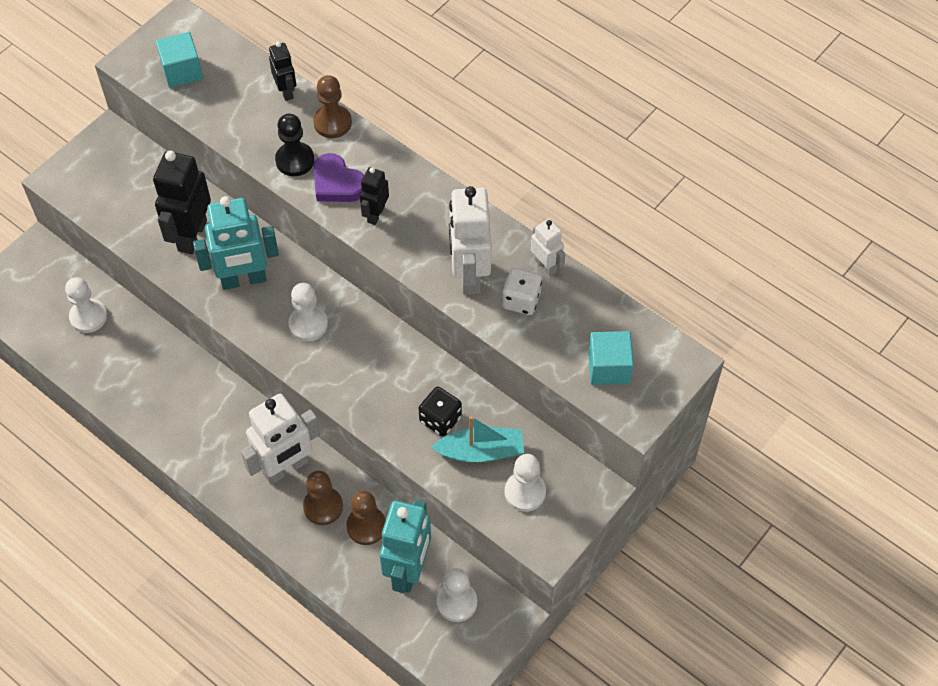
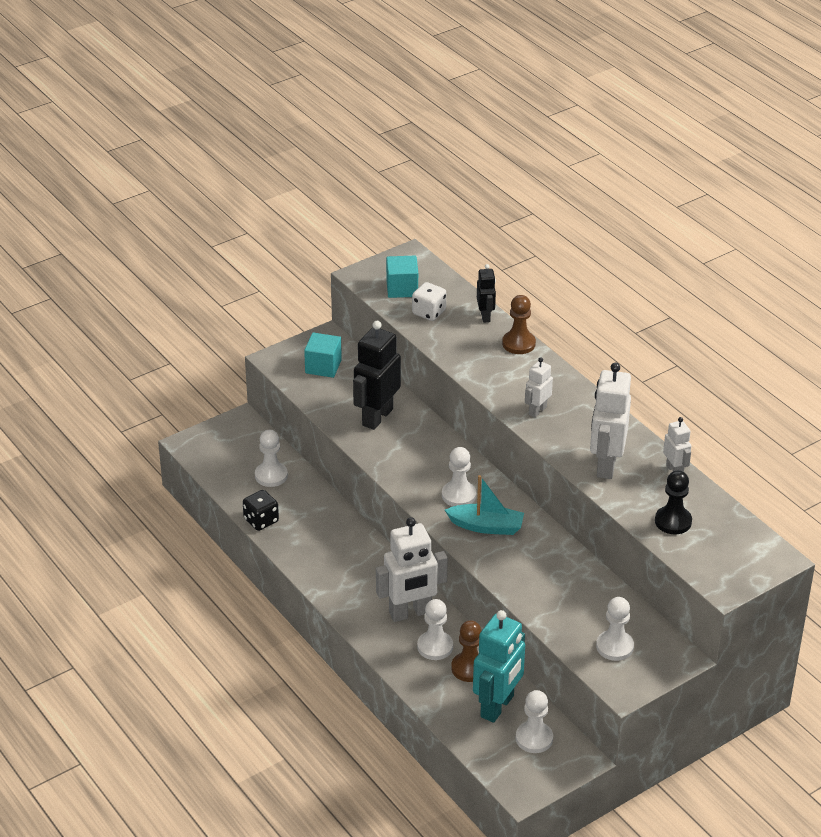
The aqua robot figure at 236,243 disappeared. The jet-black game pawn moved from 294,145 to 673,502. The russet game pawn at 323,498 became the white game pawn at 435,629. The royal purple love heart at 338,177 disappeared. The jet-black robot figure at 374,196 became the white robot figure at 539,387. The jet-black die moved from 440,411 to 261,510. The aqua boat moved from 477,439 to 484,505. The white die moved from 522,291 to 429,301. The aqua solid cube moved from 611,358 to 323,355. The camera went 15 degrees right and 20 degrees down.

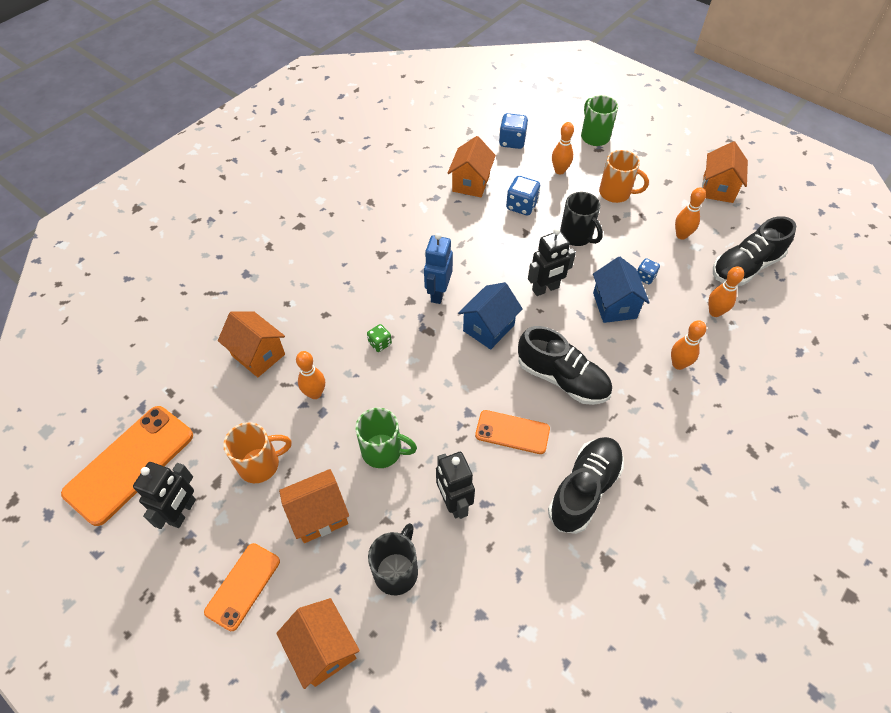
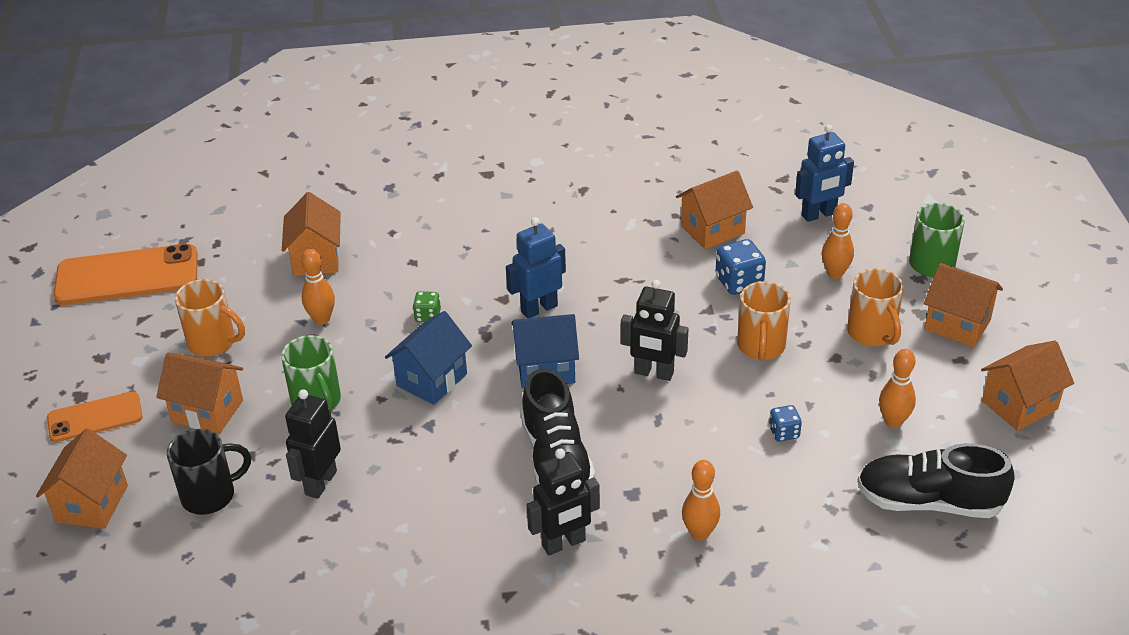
The jet-black robot figure moved from 164,495 to 563,502. The bright orange smartphone at 512,432 disappeared. The blue die at 513,131 was replaced by the blue robot figure at 824,173. The jet-black sneaker at 586,485 disappeared. The jet-black mug at 581,219 became the bright orange mug at 764,320. The blue cottage moved from 621,290 to 428,358. The bright orange tenpin at 726,291 disappeared. The bright orange cottage at 963,305 appeared. The camera went 45 degrees right and 15 degrees down.

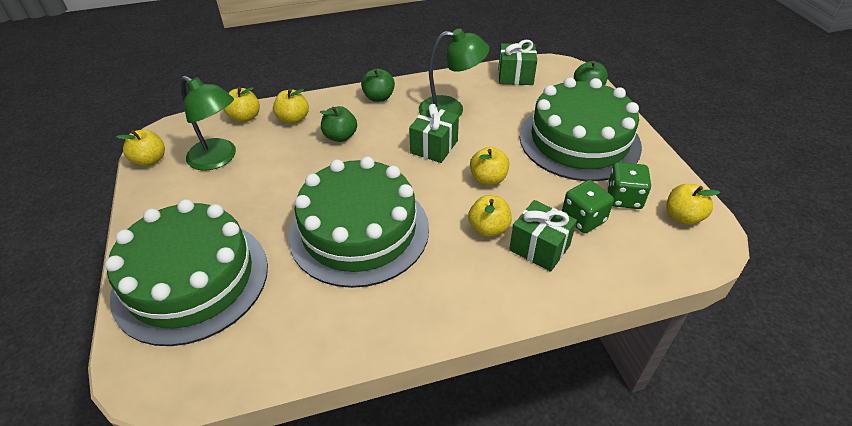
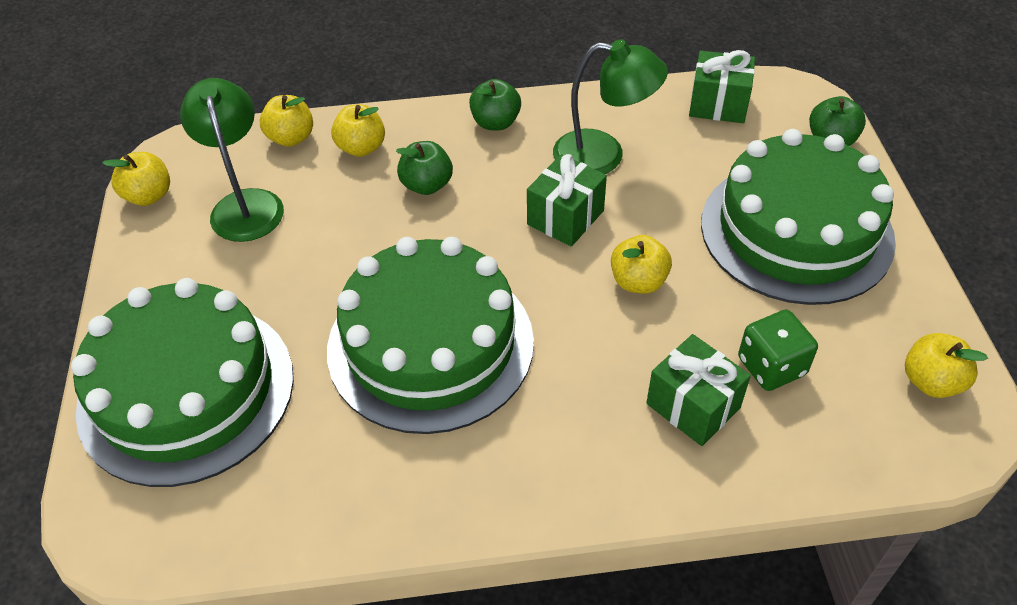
The green lamp at 208,123 turned 150 degrees counterclockwise. The yellow toy apple at 490,216 disappeared. The green die at 629,185 disappeared. The camera went 10 degrees right and 5 degrees up.

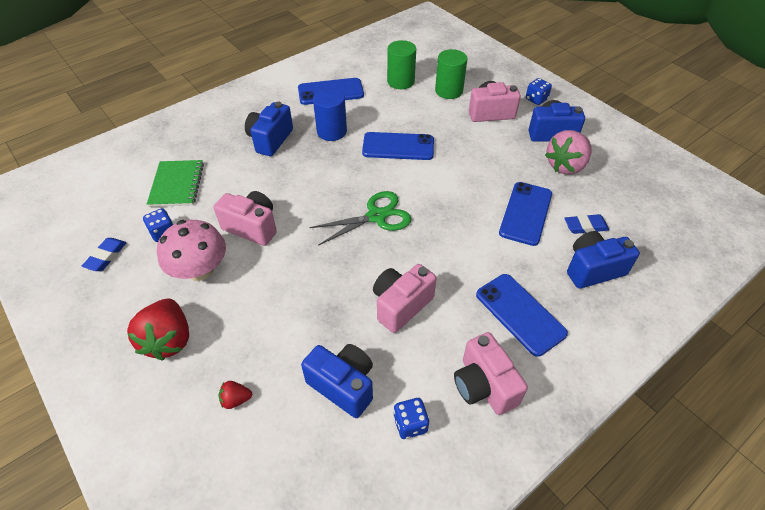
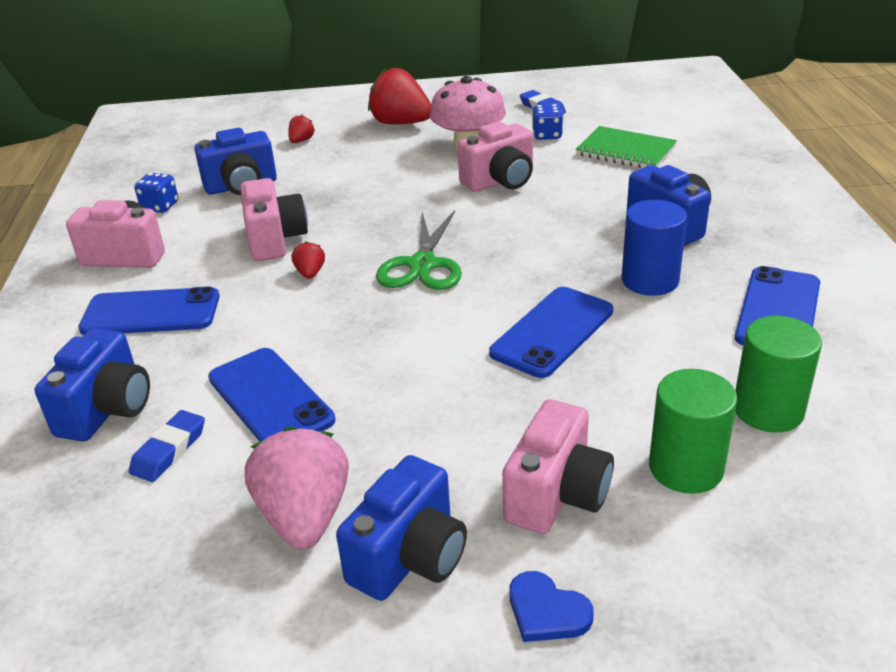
The blue die at 539,91 was replaced by the blue love heart at 552,606. The scarlet berry at 308,260 appeared. The camera went 125 degrees right and 15 degrees down.

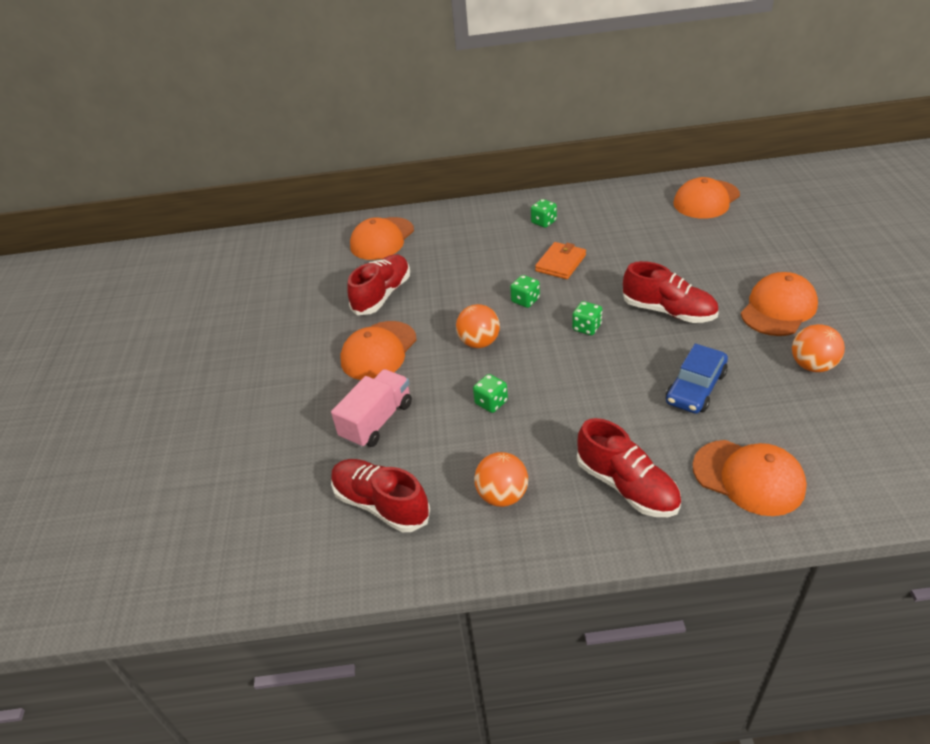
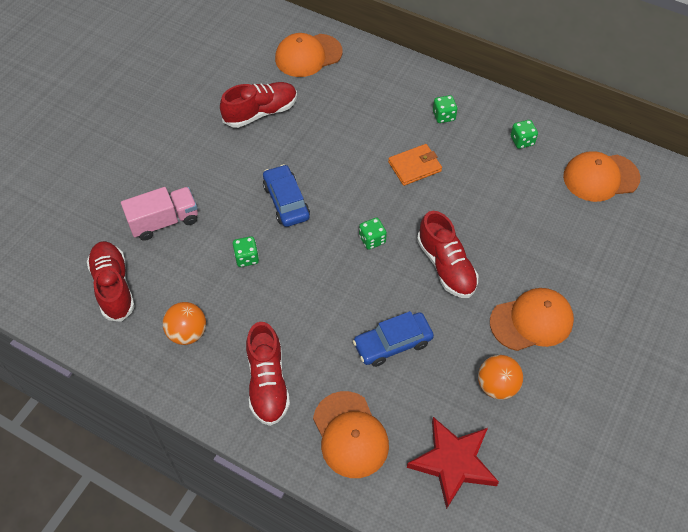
The bright orange baseball cap at 378,350 disappeared. The bright orange ball at 478,326 was replaced by the blue automobile at 286,195. The green die moved from 525,291 to 524,134. The scarlet five-pointed star at 453,463 appeared. The camera went 30 degrees right and 15 degrees up.

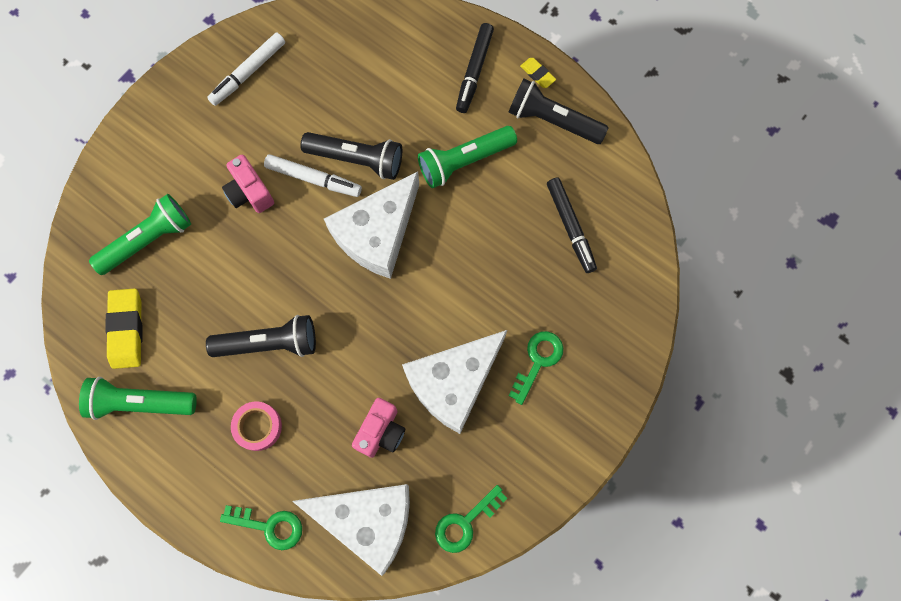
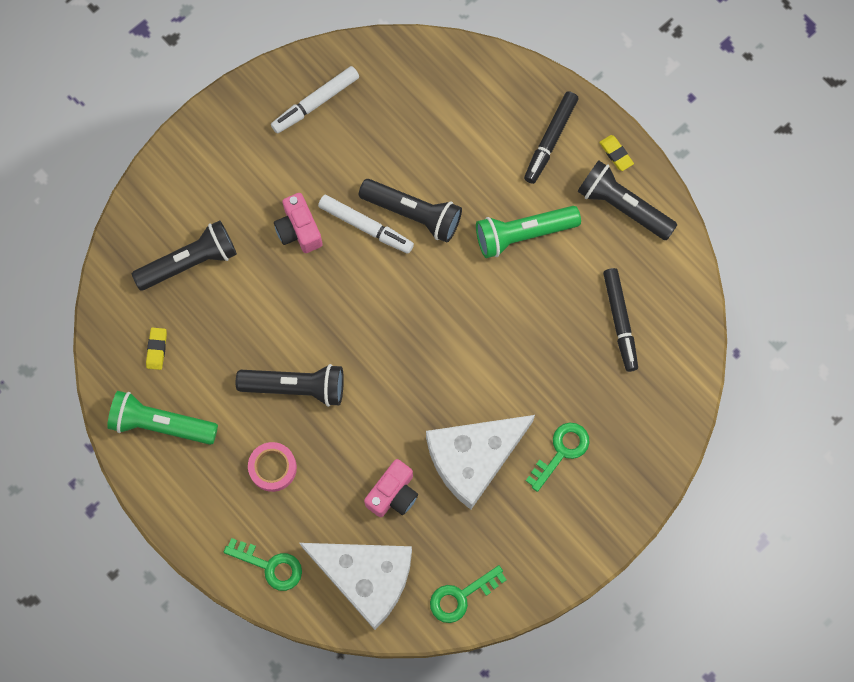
The green flashlight at 140,234 became the jet-black flashlight at 184,256. The yellow eraser at 124,328 changed to 0.53 times the size. The white cheese at 371,225 disappeared. The camera went 10 degrees right and 0 degrees up.

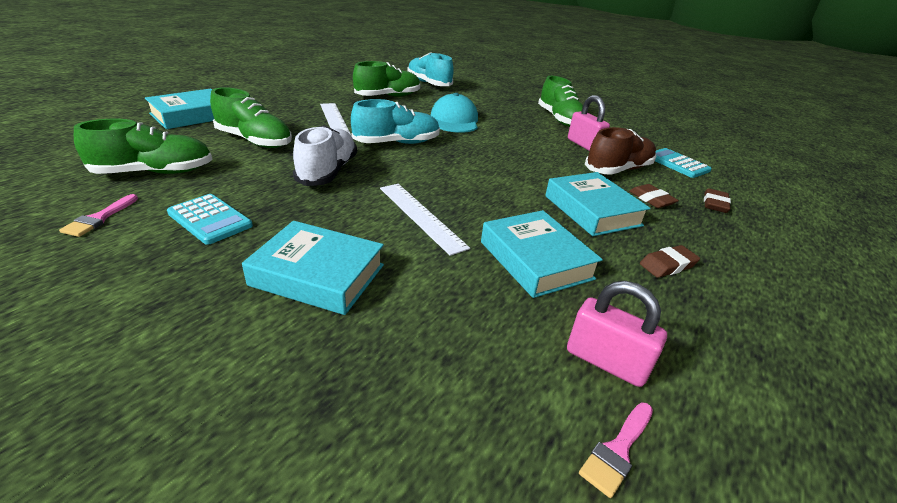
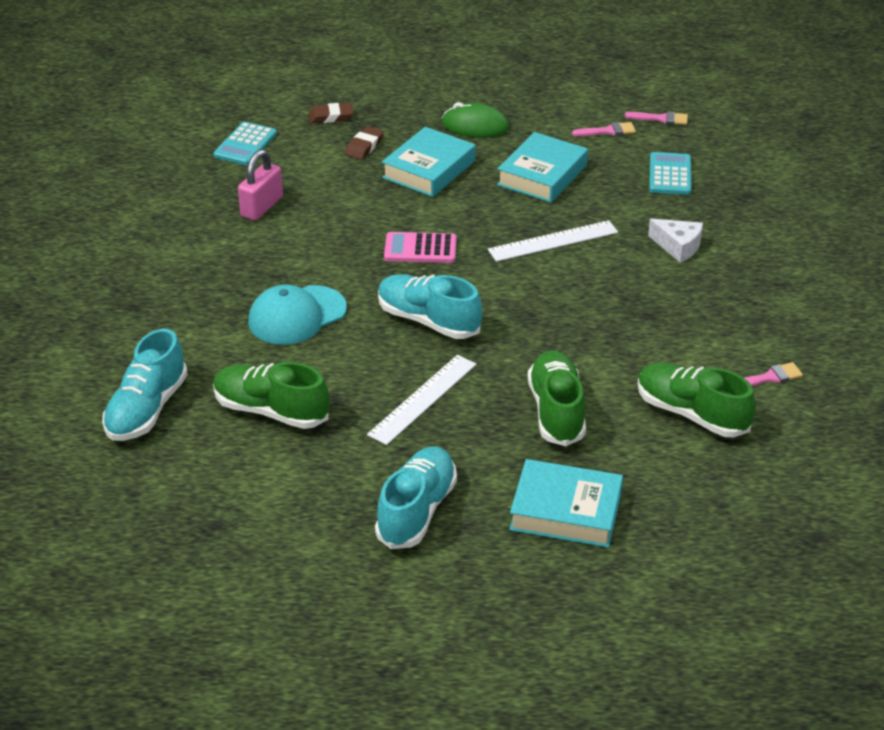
The aqua adding machine moved from 210,219 to 670,173. The aqua hardcover at 313,268 was replaced by the white cheese at 675,241. The white sneaker at 325,155 disappeared. The white measuring stick at 425,220 turned 45 degrees clockwise. The green sneaker at 560,101 disappeared. The pink small lock at 617,334 was replaced by the pink paintbrush at 604,129. The russet sneaker at 620,151 disappeared. The russet eraser at 670,261 was replaced by the green computer mouse at 475,119. The aqua sneaker at 416,497 appeared. The pink adding machine at 420,247 appeared. The camera went 120 degrees left and 5 degrees up.

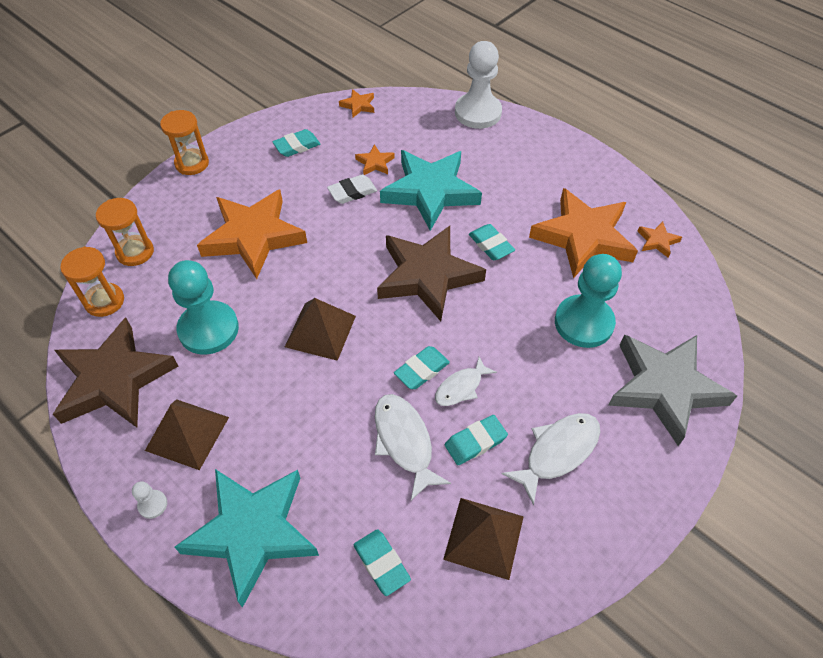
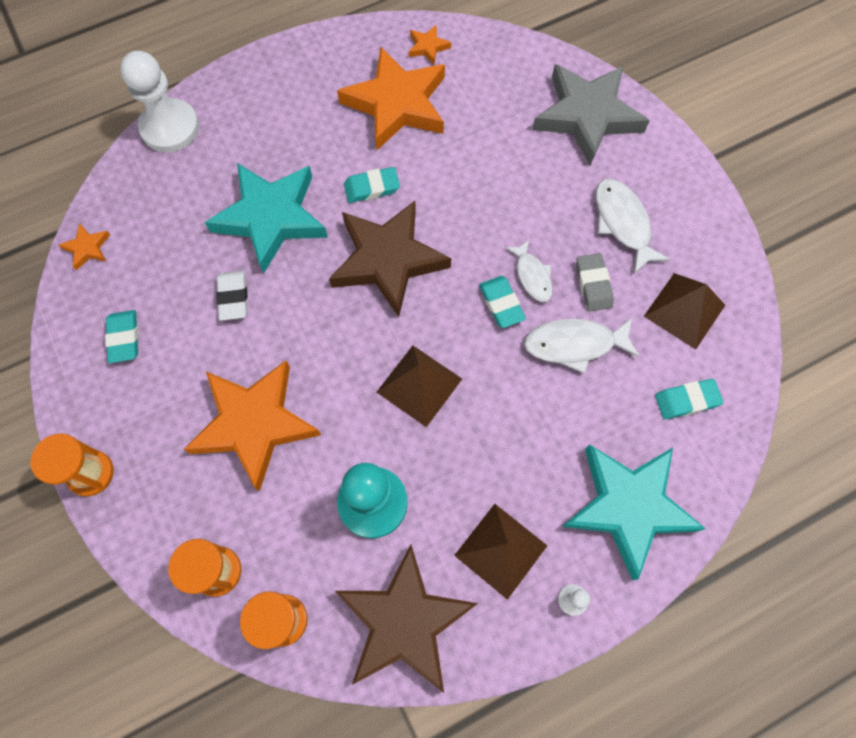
The bright orange five-pointed star at 375,159 disappeared. The aqua eraser at 476,440 became the grey eraser at 595,282. The aqua game pawn at 588,301 disappeared. The camera went 70 degrees left and 15 degrees up.

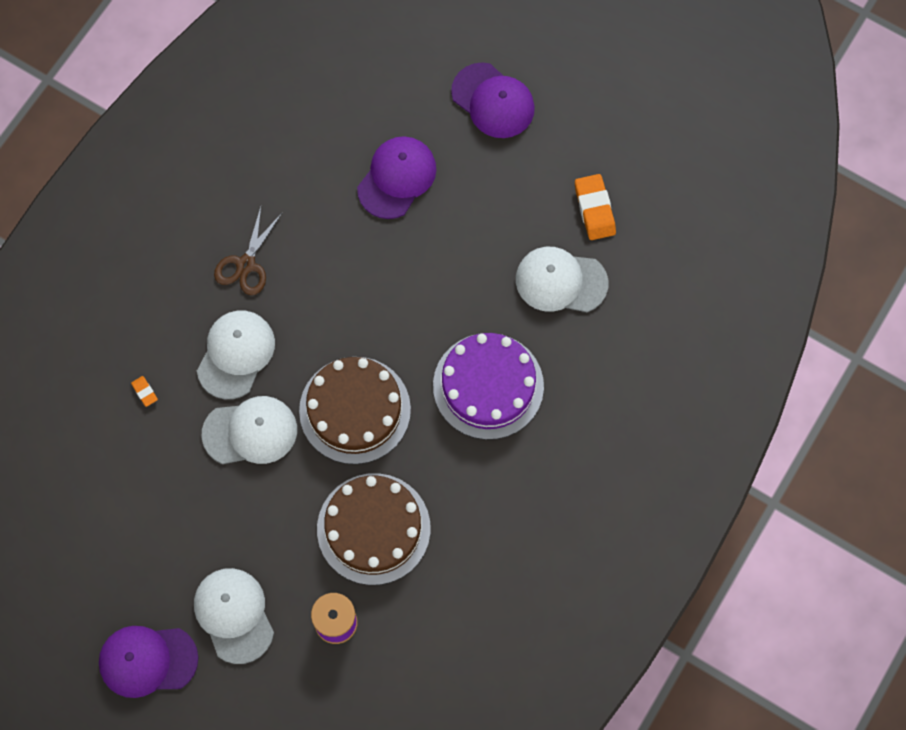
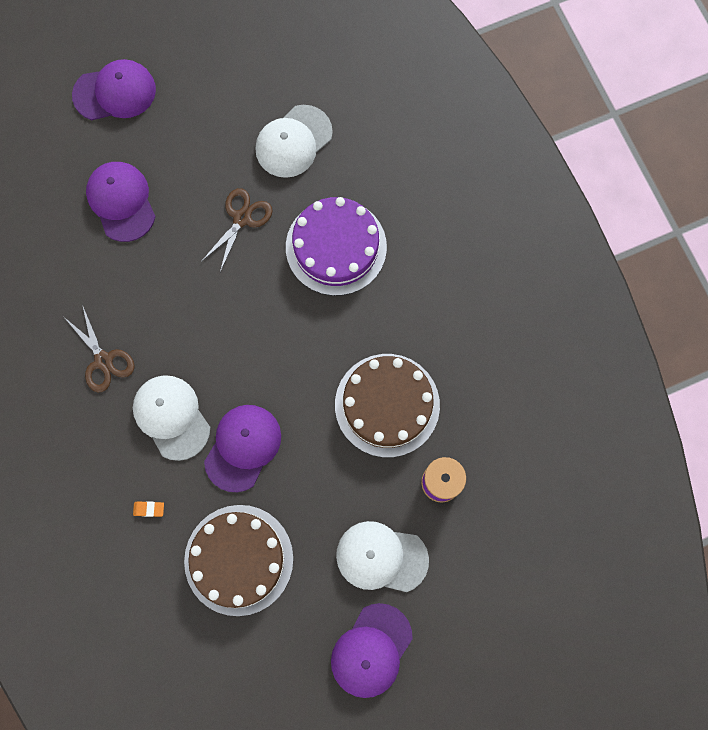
The white baseball cap at 249,430 became the royal purple baseball cap at 242,448. The russet cake moved from 355,410 to 238,560. The bright orange eraser at 595,207 disappeared. The russet shears at 237,230 appeared. The camera went 55 degrees left and 5 degrees up.

